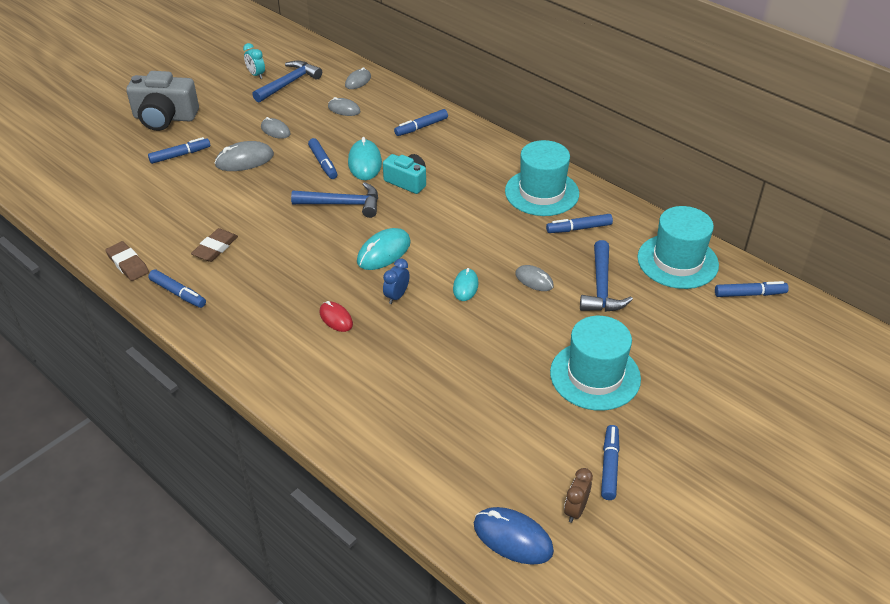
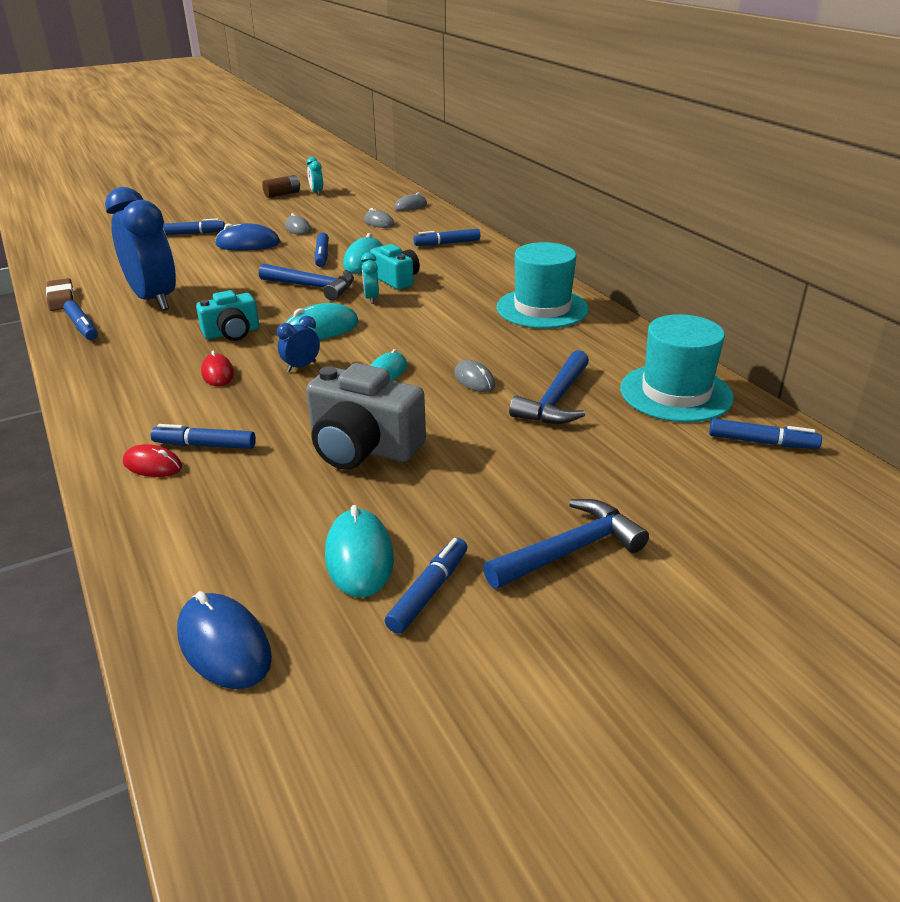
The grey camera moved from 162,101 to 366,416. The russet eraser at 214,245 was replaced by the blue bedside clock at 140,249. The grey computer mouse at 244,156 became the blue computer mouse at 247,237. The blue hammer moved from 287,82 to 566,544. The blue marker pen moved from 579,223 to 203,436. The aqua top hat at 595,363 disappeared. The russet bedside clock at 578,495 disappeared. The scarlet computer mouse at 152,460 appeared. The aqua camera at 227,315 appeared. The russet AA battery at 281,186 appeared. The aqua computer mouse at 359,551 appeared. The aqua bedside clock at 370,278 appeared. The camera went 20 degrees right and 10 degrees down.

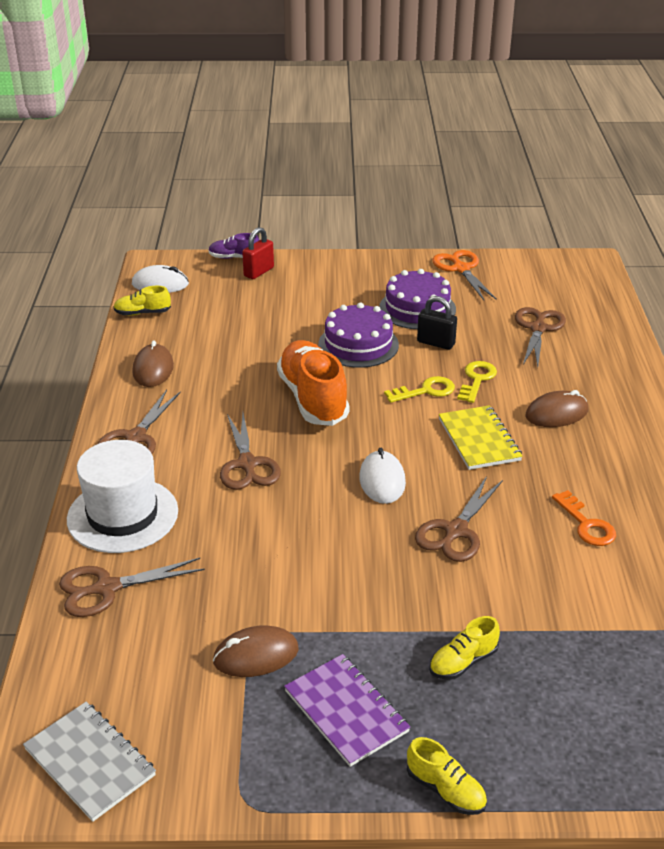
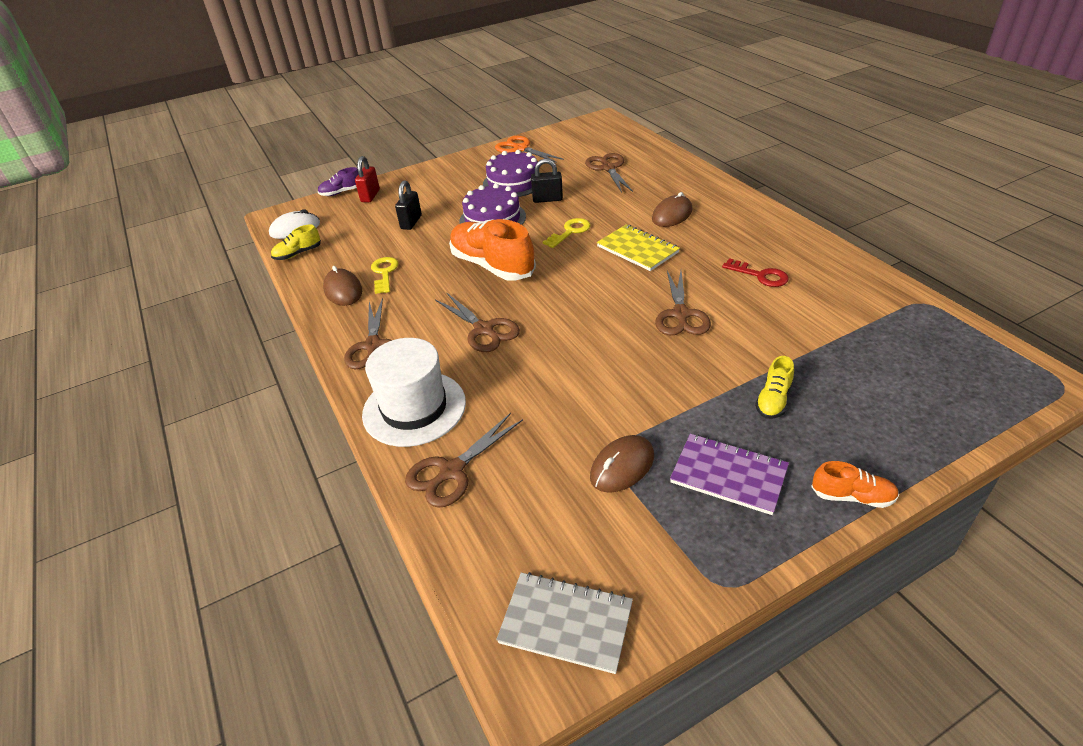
The white computer mouse at 382,476 disappeared. The yellow sneaker at 447,776 became the bright orange sneaker at 855,484. The yellow latchkey moved from 477,382 to 384,275. The bright orange latchkey at 584,518 became the scarlet latchkey at 755,272. The jet-black small lock at 408,205 appeared. The camera went 25 degrees left and 5 degrees up.

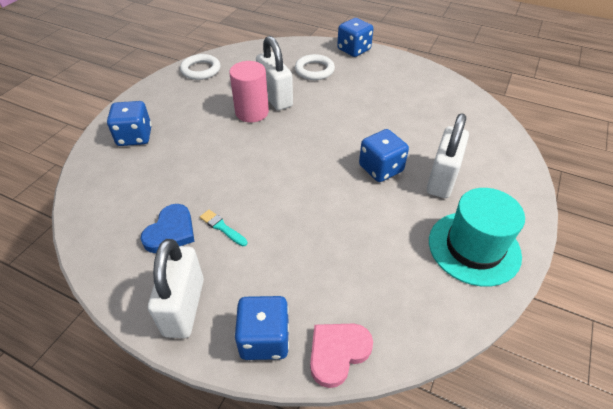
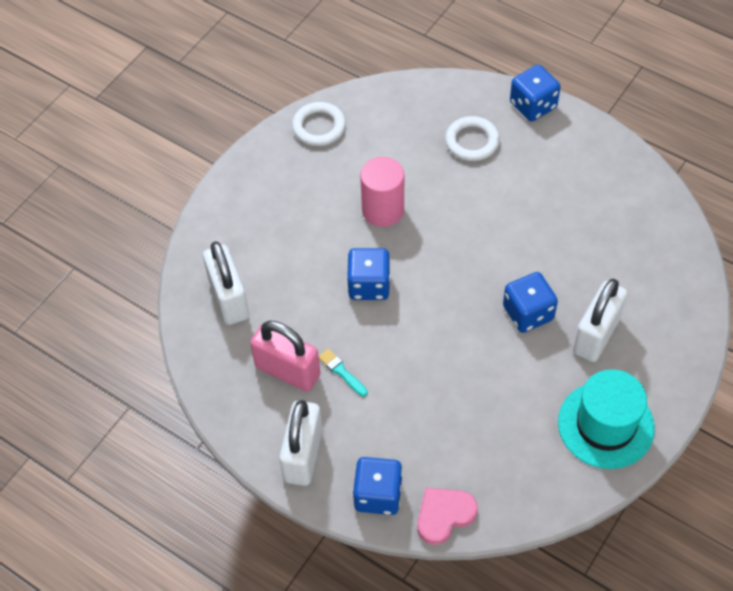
The blue die moved from 129,123 to 368,274. The blue love heart at 167,228 was replaced by the pink small lock at 285,356. The white small lock moved from 274,73 to 226,283. The camera went 10 degrees right and 10 degrees up.

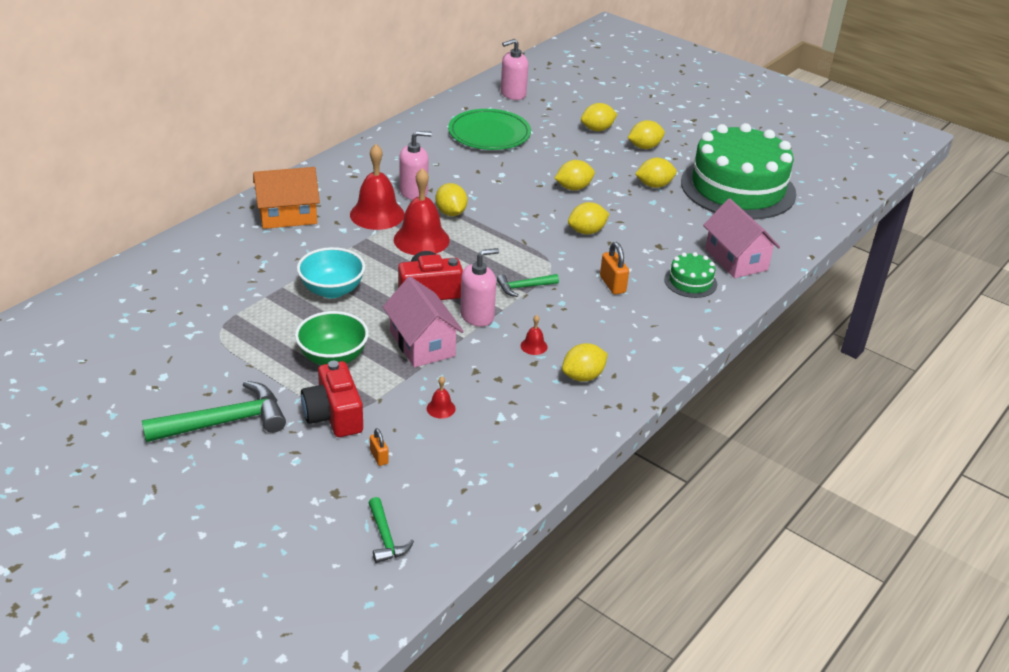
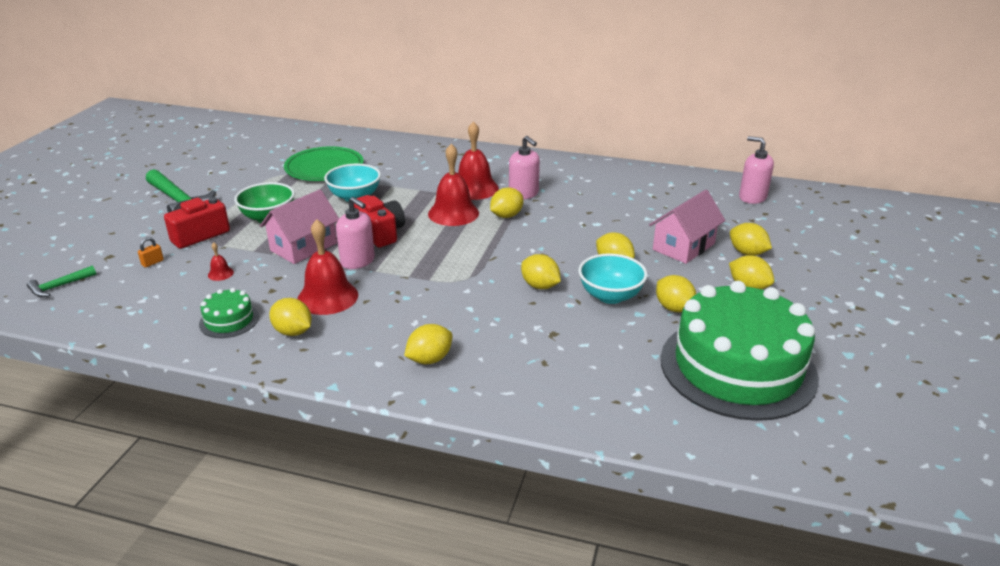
The bright orange cottage at 286,198 disappeared. The green flat dish moved from 489,129 to 324,163. The green hammer at 528,285 disappeared. The scarlet hand bell at 534,335 changed to 2.32 times the size. The bright orange small lock at 614,268 disappeared. The green cake moved from 690,275 to 229,313. The pink cottage moved from 741,238 to 687,227. The yellow citrus fruit at 428,344 appeared. The aqua bowl at 613,278 appeared. The camera went 70 degrees right and 5 degrees down.

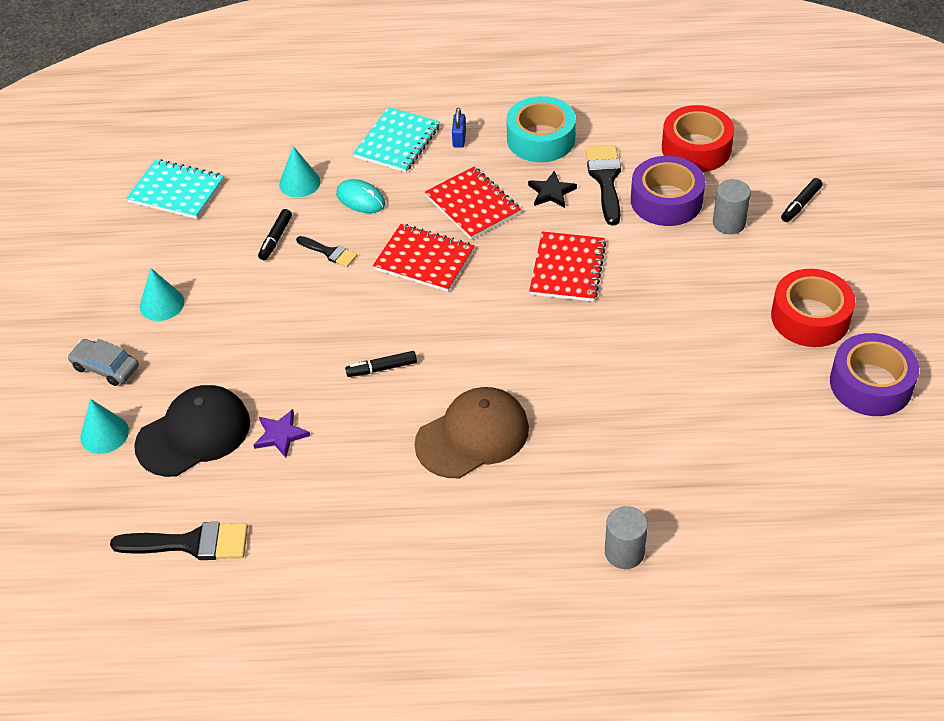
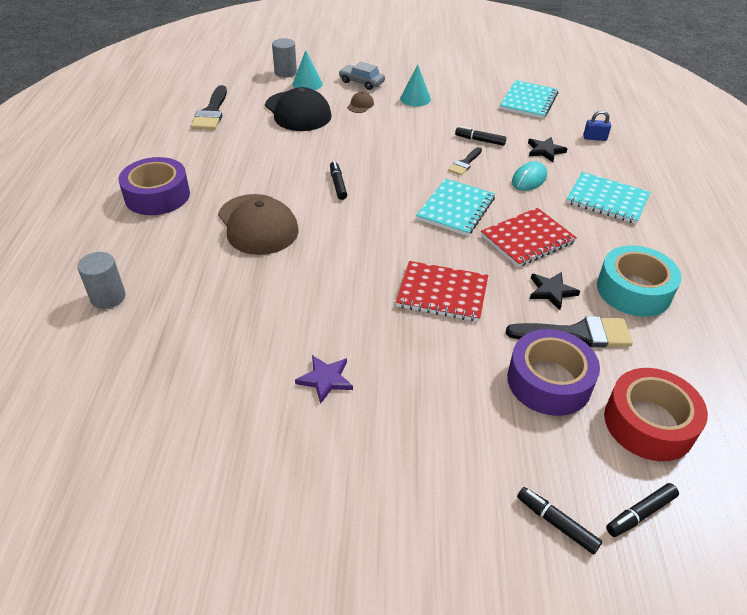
The grey automobile at 103,362 turned 90 degrees counterclockwise. The royal purple five-pointed star moved from 281,433 to 324,379. The aqua solid cone at 300,171 was replaced by the jet-black five-pointed star at 547,149. The scarlet notepad at 424,258 became the aqua notepad at 455,207. The blue small lock moved from 459,128 to 597,125. The grey cylinder moved from 732,206 to 284,58. The scarlet tape at 813,308 disappeared. The royal purple tape moved from 874,374 to 154,186. The russet baseball cap at 360,102 appeared. The jet-black marker pen at 642,510 appeared. The camera went 90 degrees right and 5 degrees down.

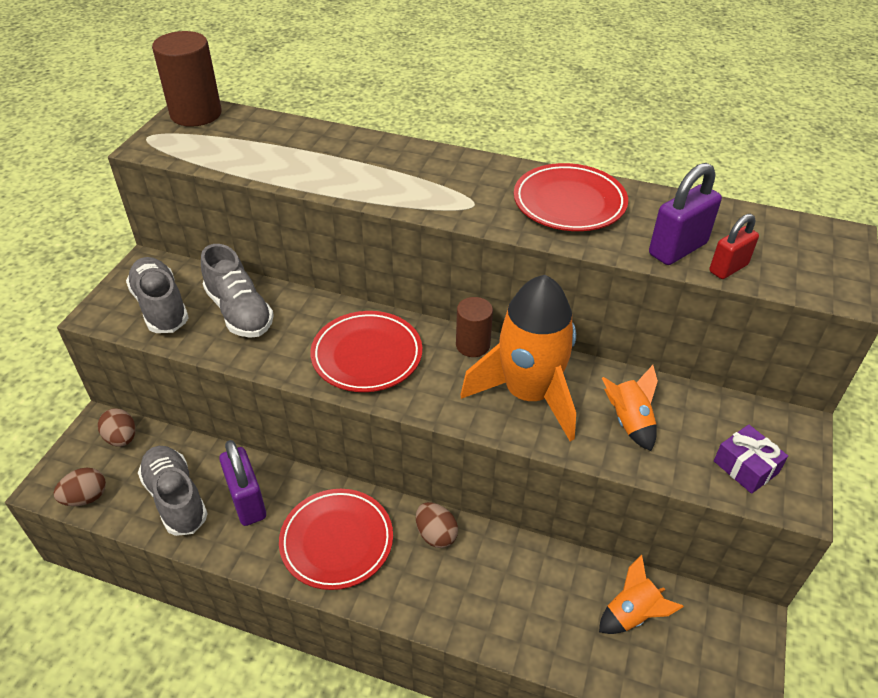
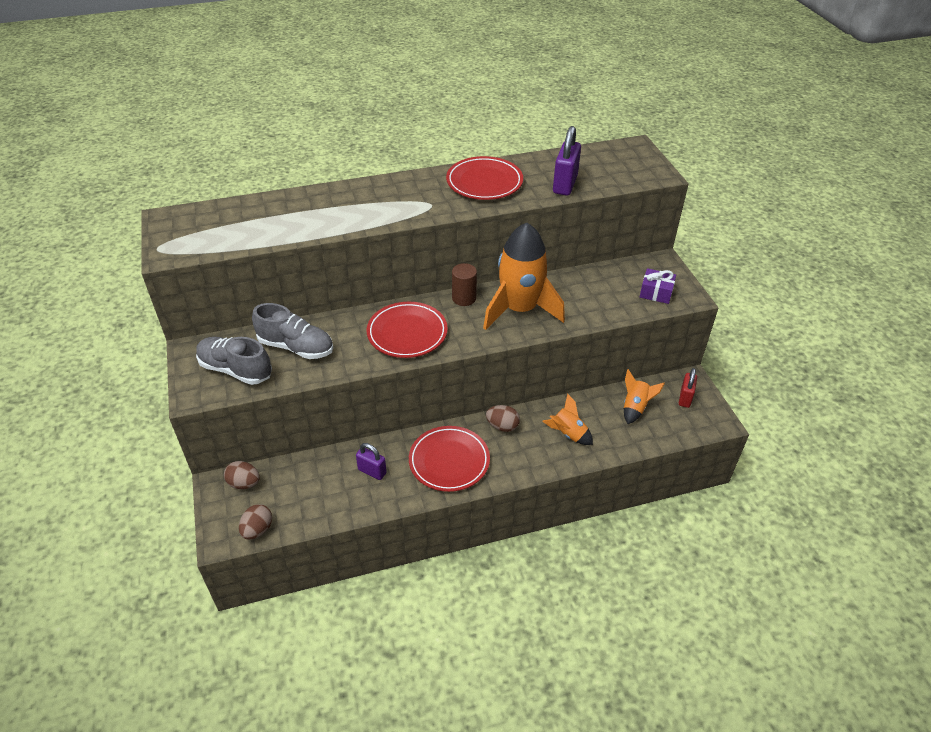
The grey sneaker at 173,491 disappeared. The russet cylinder at 187,79 disappeared. The royal purple small lock at 242,483 changed to 0.65 times the size. The bright orange toy rocket moved from 630,408 to 567,419. The scarlet small lock moved from 734,246 to 688,388. The camera went 35 degrees left and 0 degrees up.

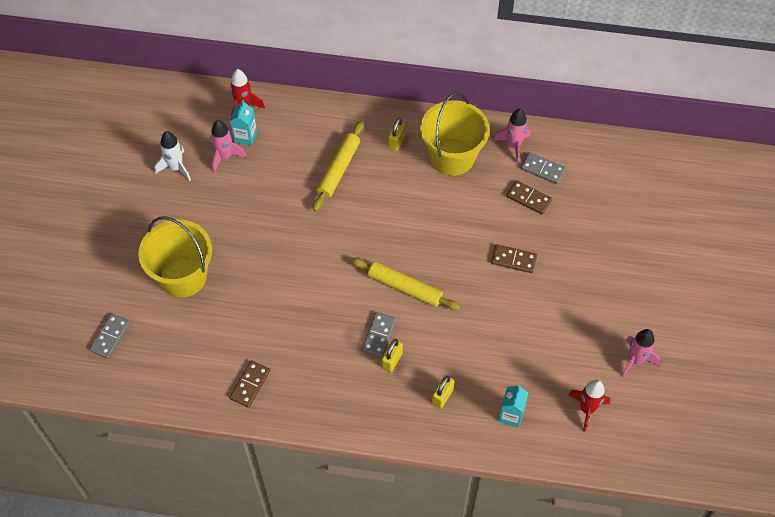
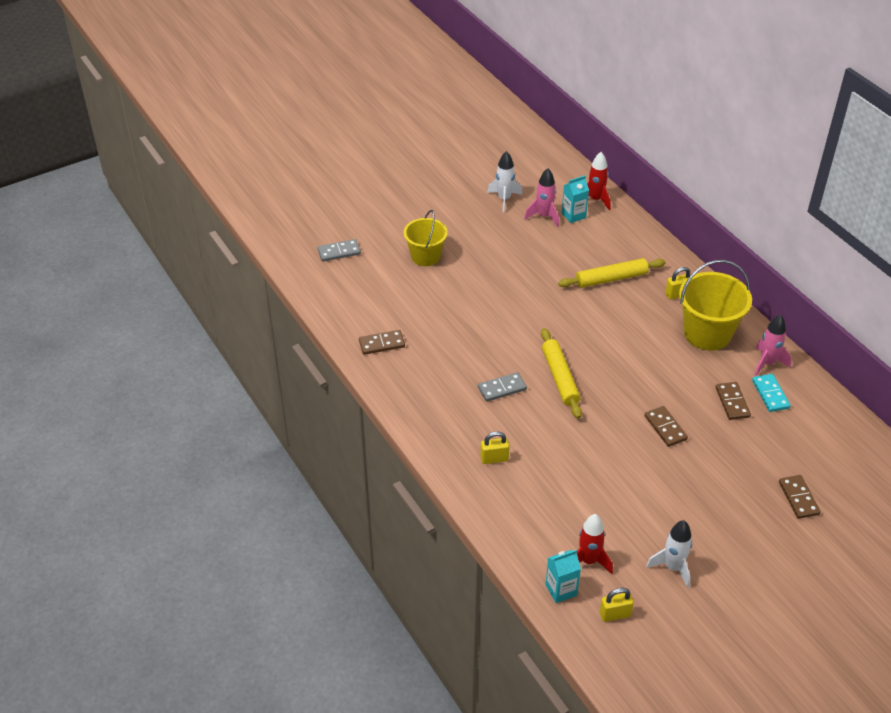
The yellow sand bucket at 175,256 changed to 0.66 times the size. The yellow small lock moved from 392,355 to 617,605. The aqua juice carton moved from 513,406 to 563,576. The grey domino piece at 543,168 became the aqua domino piece at 771,393. The pink toy rocket at 640,353 became the white toy rocket at 669,554. The russet domino piece at 799,497 appeared. The camera went 50 degrees right and 15 degrees down.

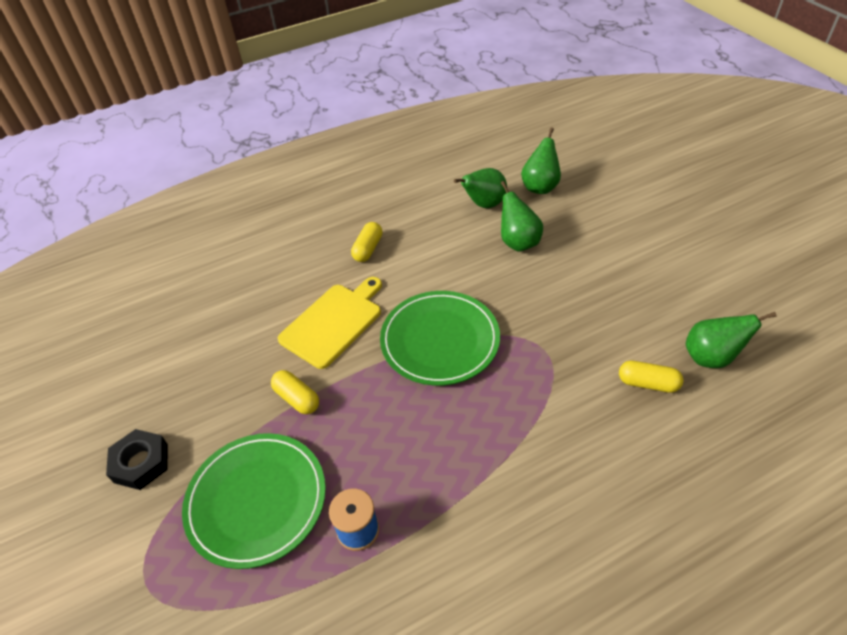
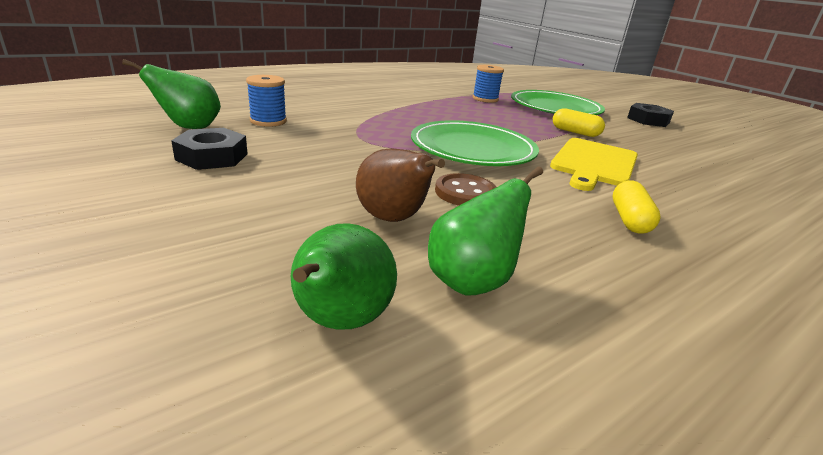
The green pear fruit at 522,216 became the russet pear fruit at 400,185. The yellow capsule at 651,377 was replaced by the blue bobbin at 266,101. The jet-black nut at 209,149 appeared. The russet shirt button at 465,189 appeared. The camera went 165 degrees right and 20 degrees down.

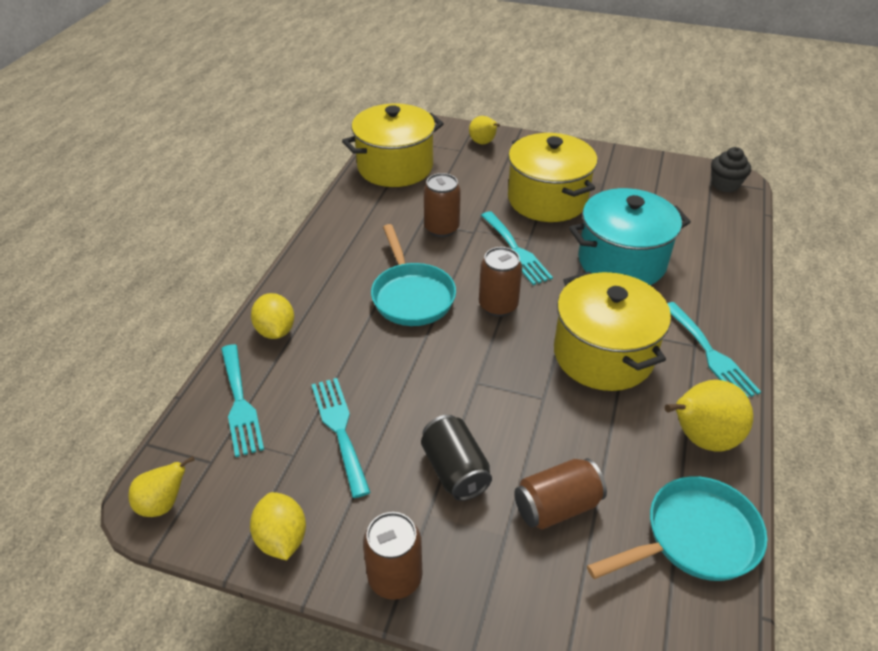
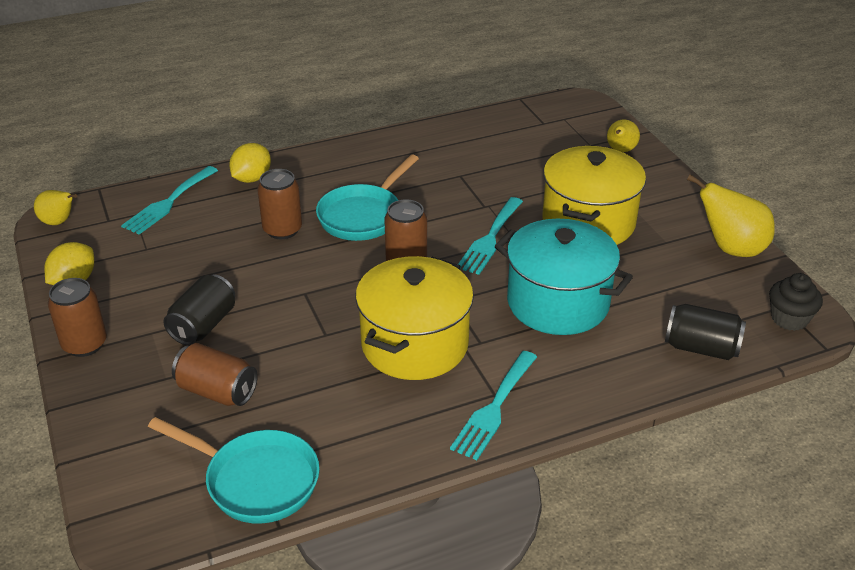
The aqua dinner fork at 341,438 disappeared. The yellow cooking pot at 393,145 disappeared. The russet can moved from 442,205 to 279,204. The yellow pear fruit moved from 709,416 to 731,215. The jet-black can at 705,332 appeared. The camera went 50 degrees right and 5 degrees down.

